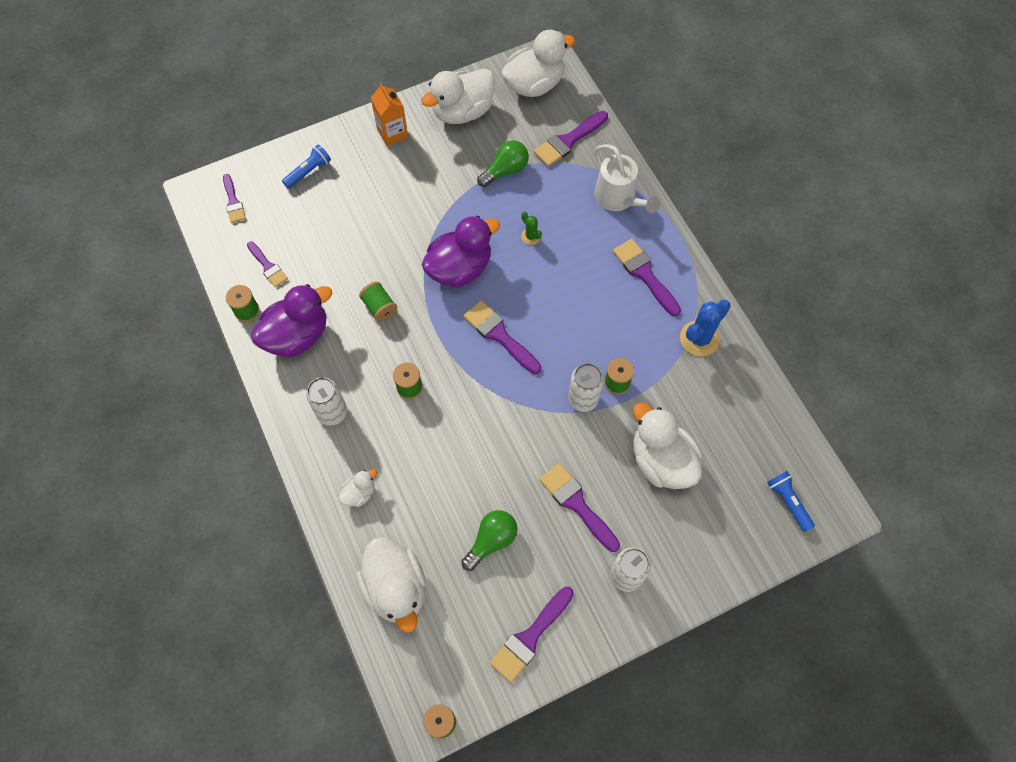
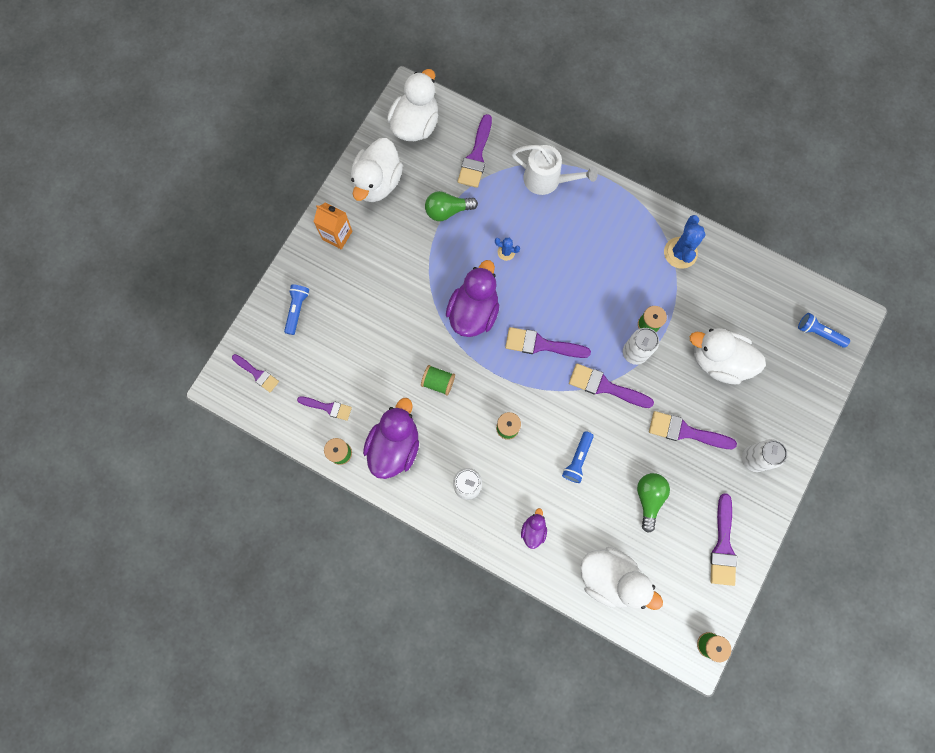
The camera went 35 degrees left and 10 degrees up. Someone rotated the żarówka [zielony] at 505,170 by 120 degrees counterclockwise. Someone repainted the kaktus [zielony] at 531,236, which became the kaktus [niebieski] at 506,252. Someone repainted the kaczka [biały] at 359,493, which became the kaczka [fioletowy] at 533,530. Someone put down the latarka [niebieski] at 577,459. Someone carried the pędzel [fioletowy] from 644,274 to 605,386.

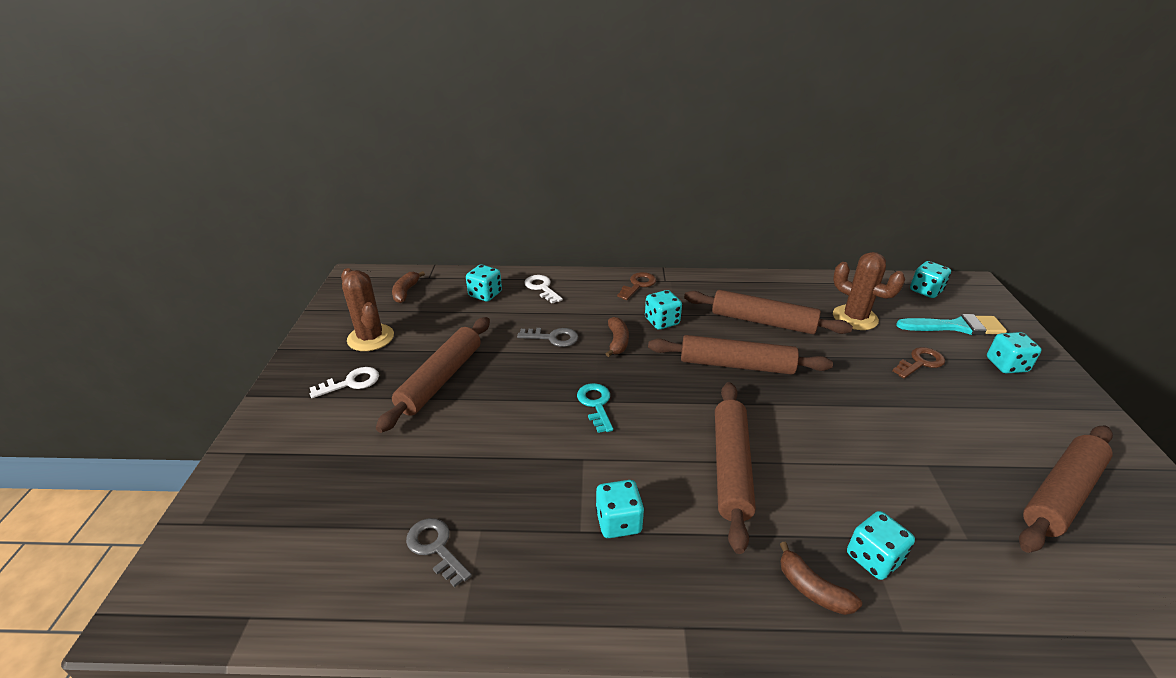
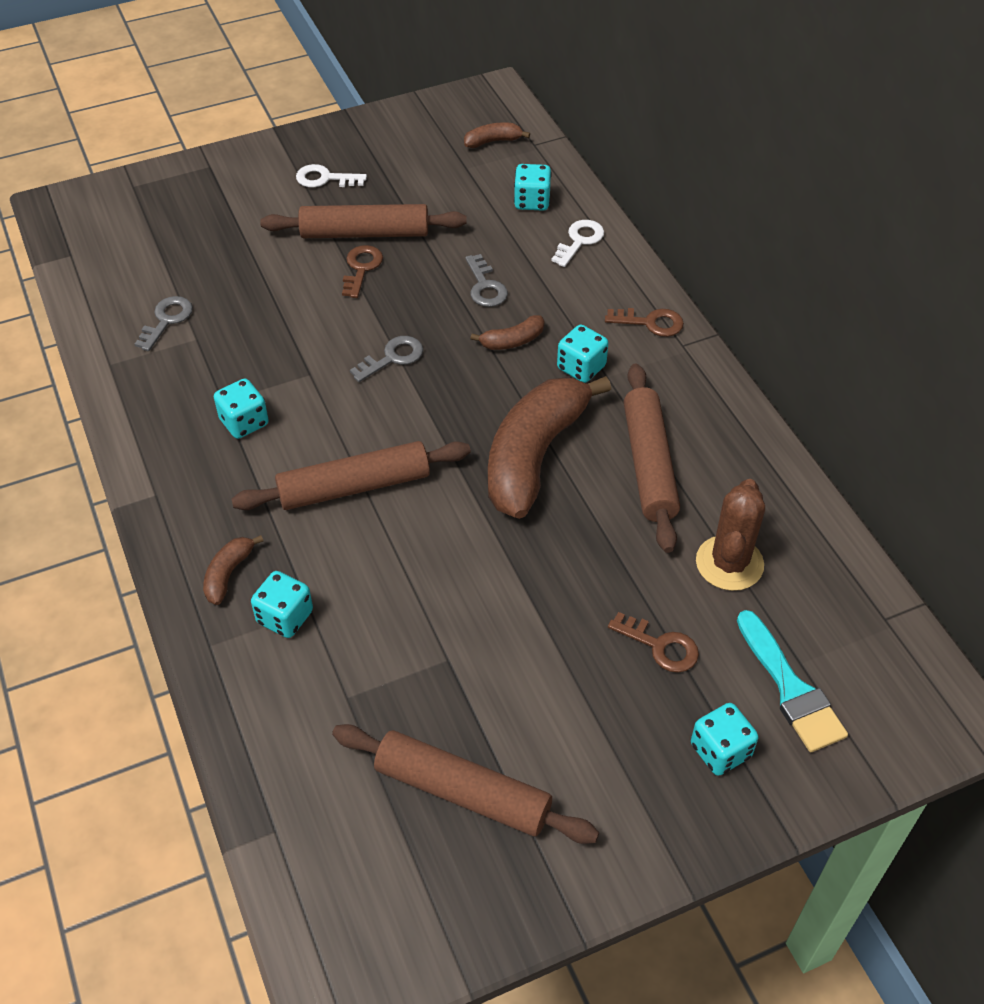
The camera went 65 degrees right and 15 degrees up. Someone rotated the klucz [biały] at 351,383 by 150 degrees clockwise. Someone put down the klucz [brązowy] at 361,268. Someone repainted the klucz [turkusowy] at 596,404, which became the klucz [szary] at 392,358. Someone swapped the wałek do ciasta [brązowy] at 736,365 for the banan [brązowy] at 534,456. Someone took away the kaktus [brązowy] at 370,338. Someone took away the kostka do gry [turkusowy] at 925,291.

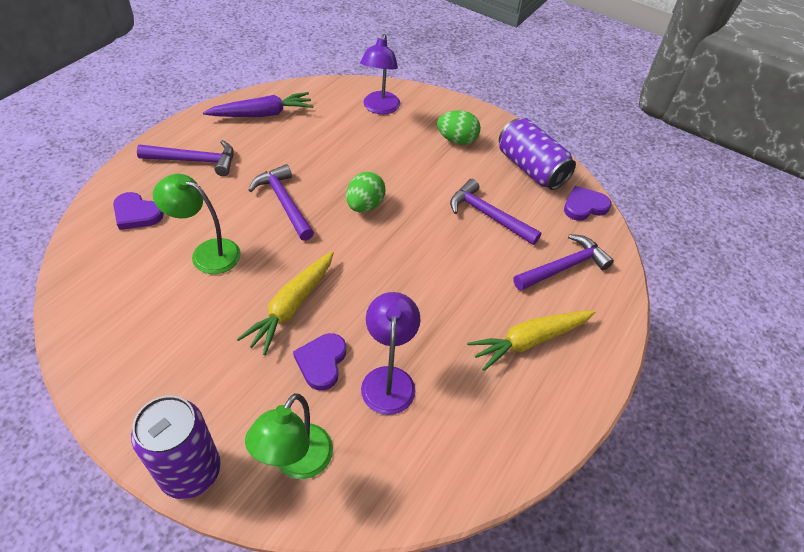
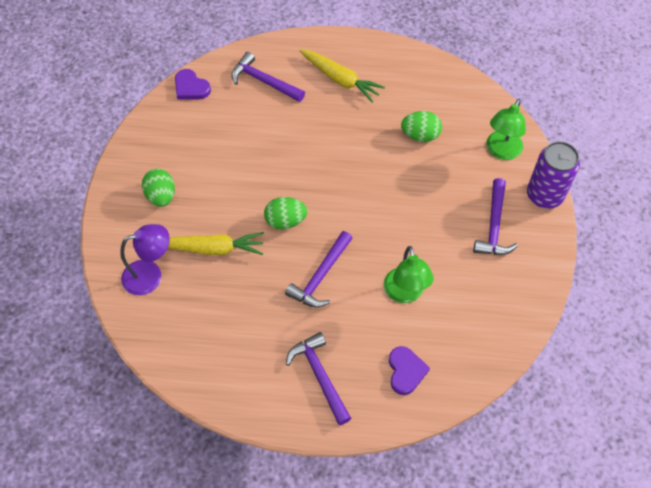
The camera went 115 degrees left and 10 degrees up. Someone carried the marchewka [żółty] from 291,306 to 213,248. Someone swapped the lampka [fioletowy] at 388,379 for the jajko [zielony] at 420,135. Someone carried the młotek [fioletowy] from 488,216 to 494,226. Someone rotated the lampka [zielony] at 296,462 by 120 degrees clockwise. Someone took away the marchewka [fioletowy] at 262,114. Someone took away the serce [fioletowy] at 321,362. Someone took away the puszka [fioletowy] at 531,168.

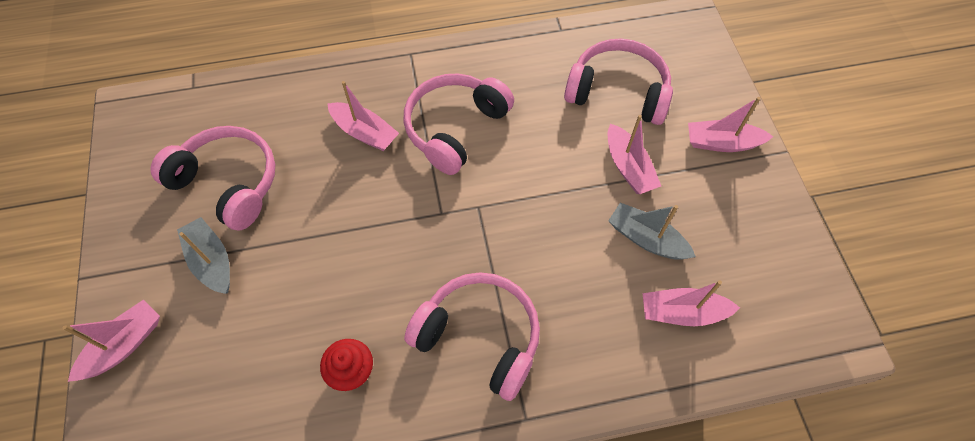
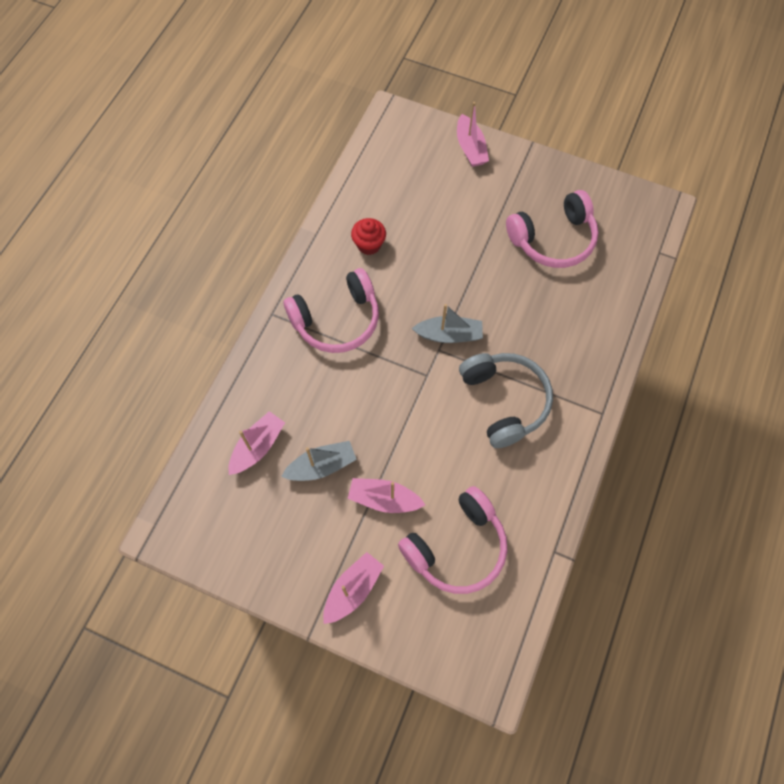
The camera went 125 degrees right and 5 degrees up. Someone carried the łódka [szary] from 212,261 to 449,335. Someone repainted the słuchawki [różowy] at 455,128, which became the słuchawki [szary] at 504,401. Someone took away the łódka [różowy] at 364,132.

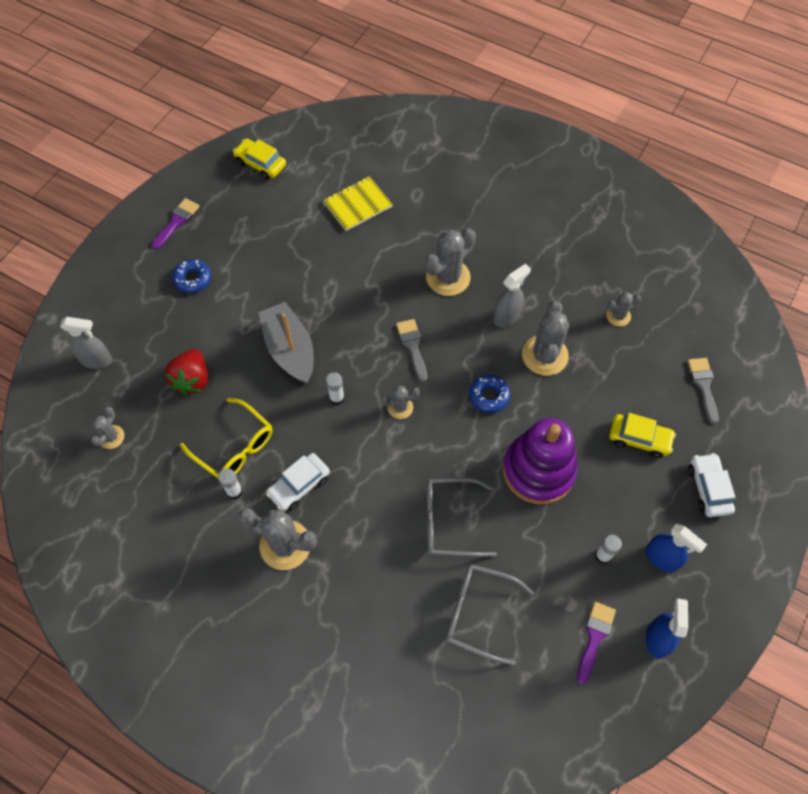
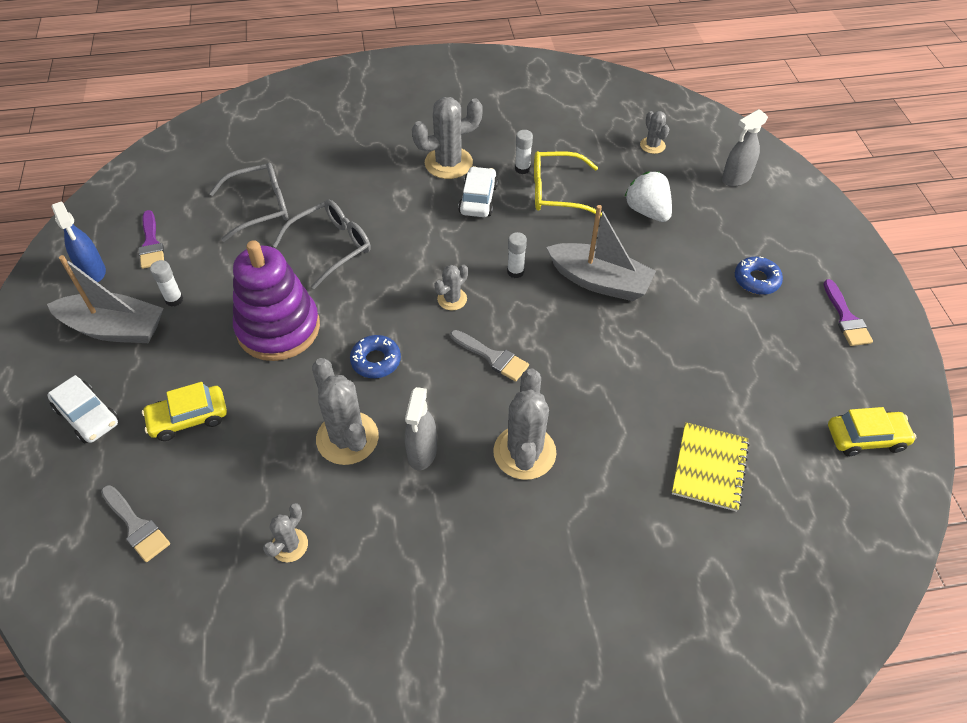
The camera went 140 degrees right and 10 degrees down. Someone swapped the spryskiwacz [niebieski] at 661,558 for the łódka [szary] at 114,328. Someone repainted the truskawka [czerwony] at 192,380, which became the truskawka [biały] at 647,211.

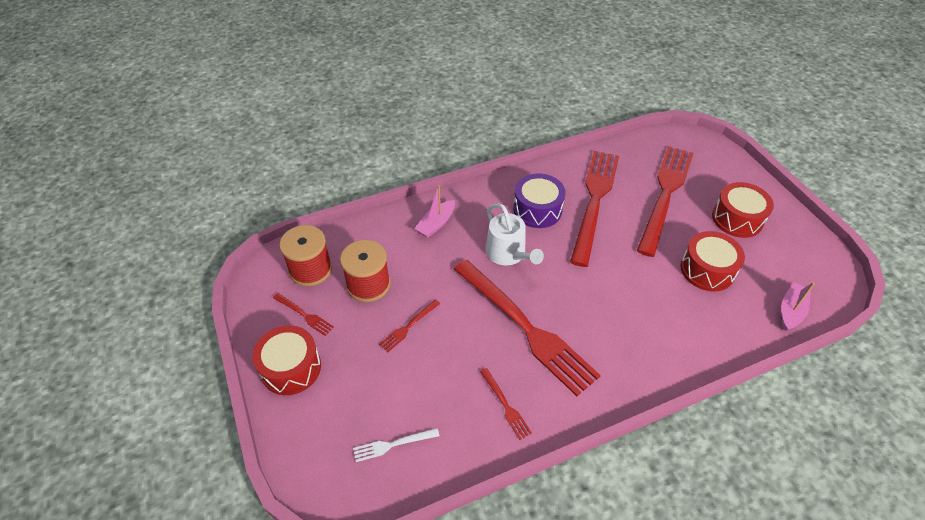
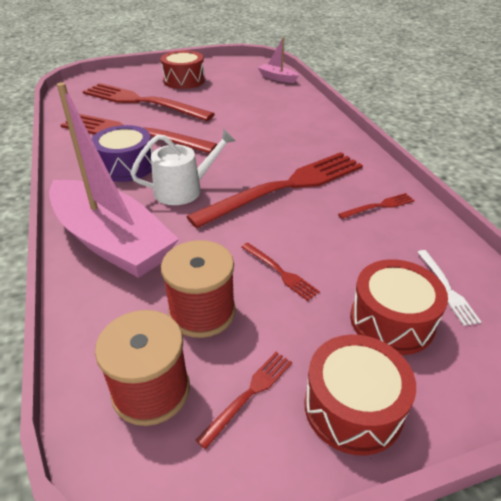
The camera went 85 degrees left and 10 degrees down. Someone scaled the łódka [różowy] at 436,224 by 2.29. Someone carried the bęben [czerwony] from 707,270 to 392,320.

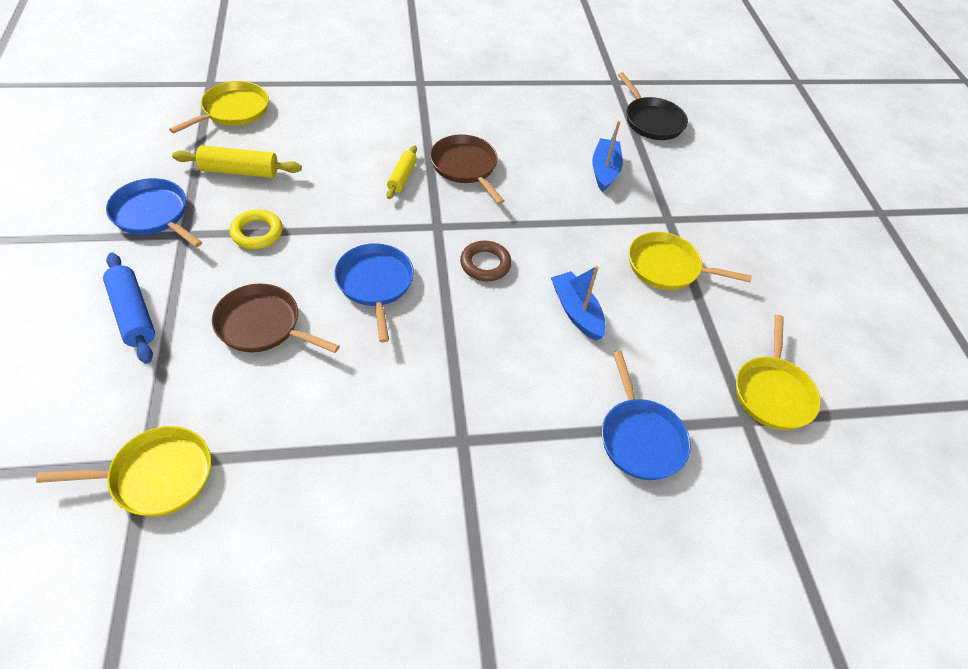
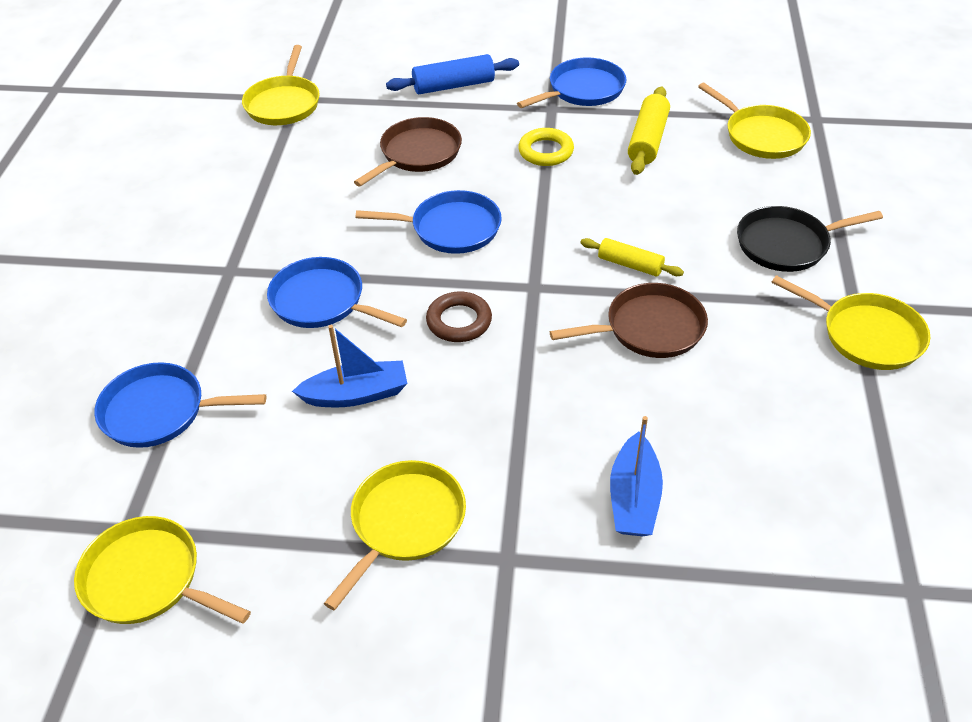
The camera went 110 degrees right and 5 degrees down. Someone put down the patelnia [niebieski] at 322,301. Someone rotated the łódka [niebieski] at 604,171 by 75 degrees clockwise. Someone carried the patelnia [czarny] from 652,121 to 786,244. Someone put down the patelnia [żółty] at 867,335.

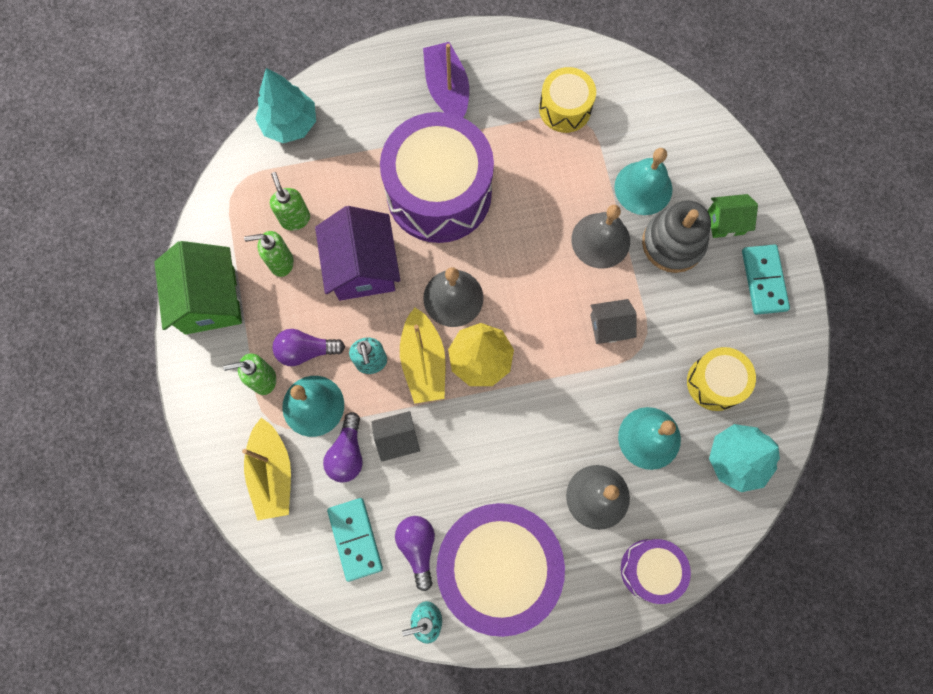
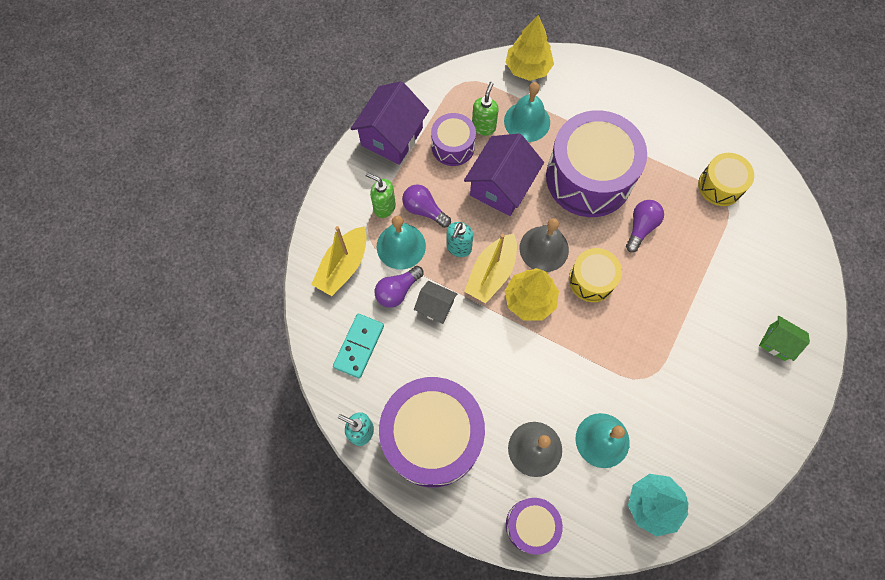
The camera went 40 degrees right and 5 degrees down. Someone repainted the domek [zielony] at 209,300, which became the domek [fioletowy] at 392,136. Someone swapped the dozownik mydła [zielony] at 281,263 for the bęben [fioletowy] at 453,146. Someone carried the dzwonek [turkusowy] from 643,188 to 527,121. Someone repainted the drzewko [turkusowy] at 290,124, which became the drzewko [żółty] at 527,68. Someone carried the bęben [żółty] from 715,382 to 591,280. Someone carried the żarówka [fioletowy] from 418,547 to 641,227. Someone took away the łódka [fioletowy] at 447,89. Someone took away the dzwonek [szary] at 600,240. Someone took away the domek [szary] at 609,326. Someone took away the zabawka nakładanka [szary] at 673,243. Someone took away the kostka domina [turkusowy] at 763,280.

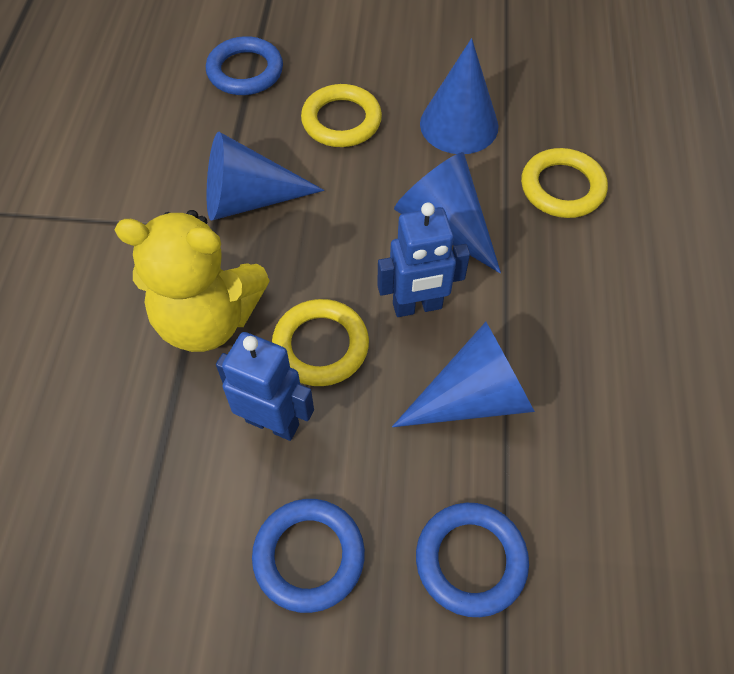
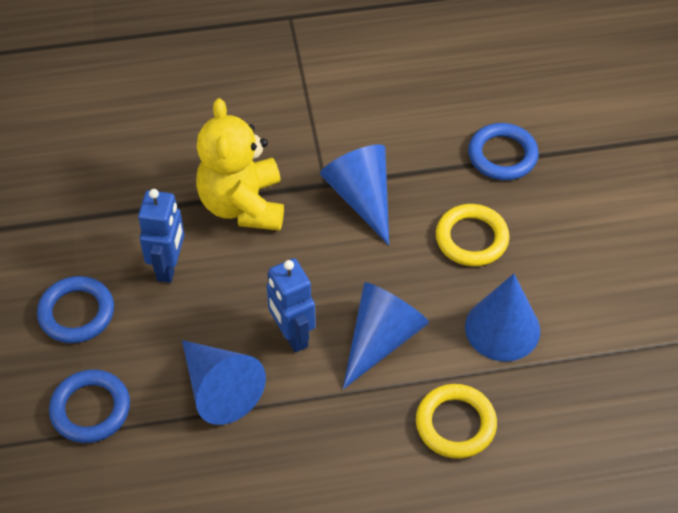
The camera went 75 degrees right and 5 degrees down. Someone took away the pierścień [żółty] at 320,346.

